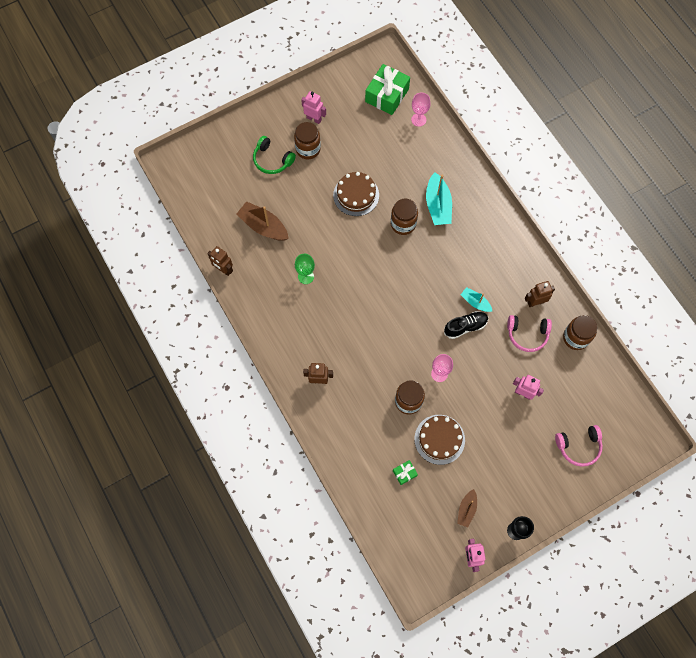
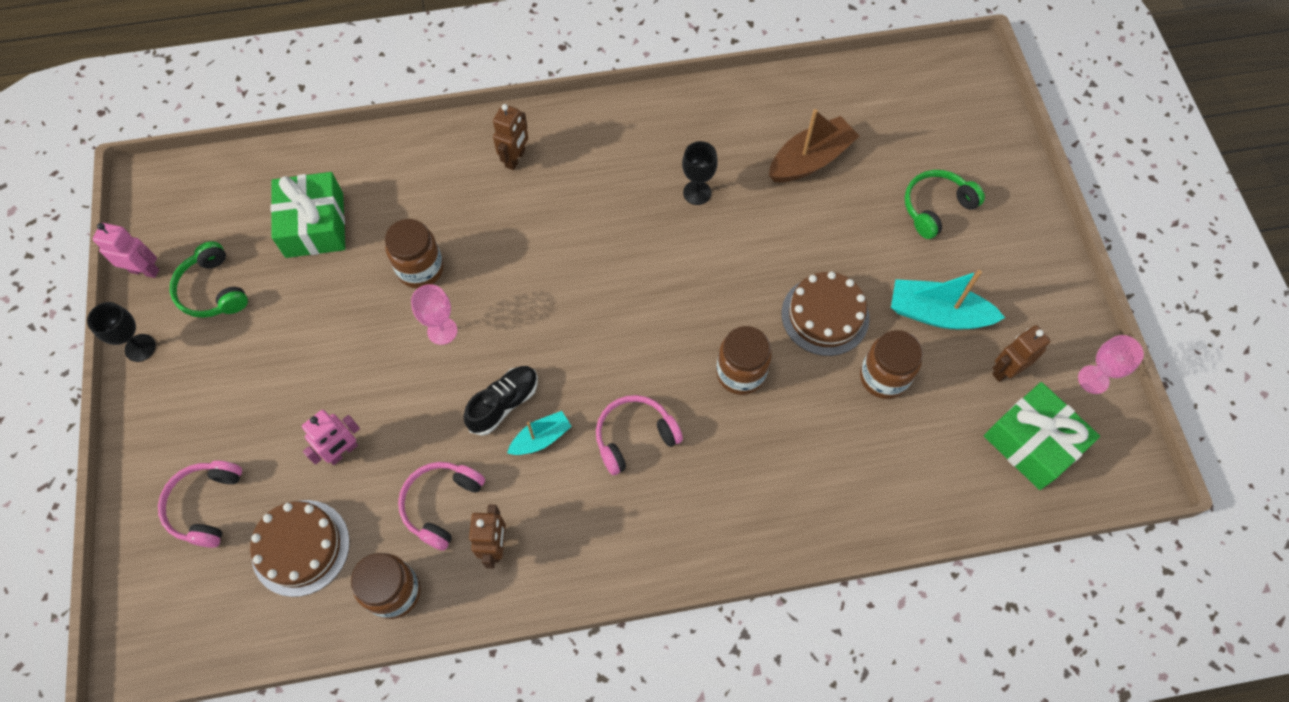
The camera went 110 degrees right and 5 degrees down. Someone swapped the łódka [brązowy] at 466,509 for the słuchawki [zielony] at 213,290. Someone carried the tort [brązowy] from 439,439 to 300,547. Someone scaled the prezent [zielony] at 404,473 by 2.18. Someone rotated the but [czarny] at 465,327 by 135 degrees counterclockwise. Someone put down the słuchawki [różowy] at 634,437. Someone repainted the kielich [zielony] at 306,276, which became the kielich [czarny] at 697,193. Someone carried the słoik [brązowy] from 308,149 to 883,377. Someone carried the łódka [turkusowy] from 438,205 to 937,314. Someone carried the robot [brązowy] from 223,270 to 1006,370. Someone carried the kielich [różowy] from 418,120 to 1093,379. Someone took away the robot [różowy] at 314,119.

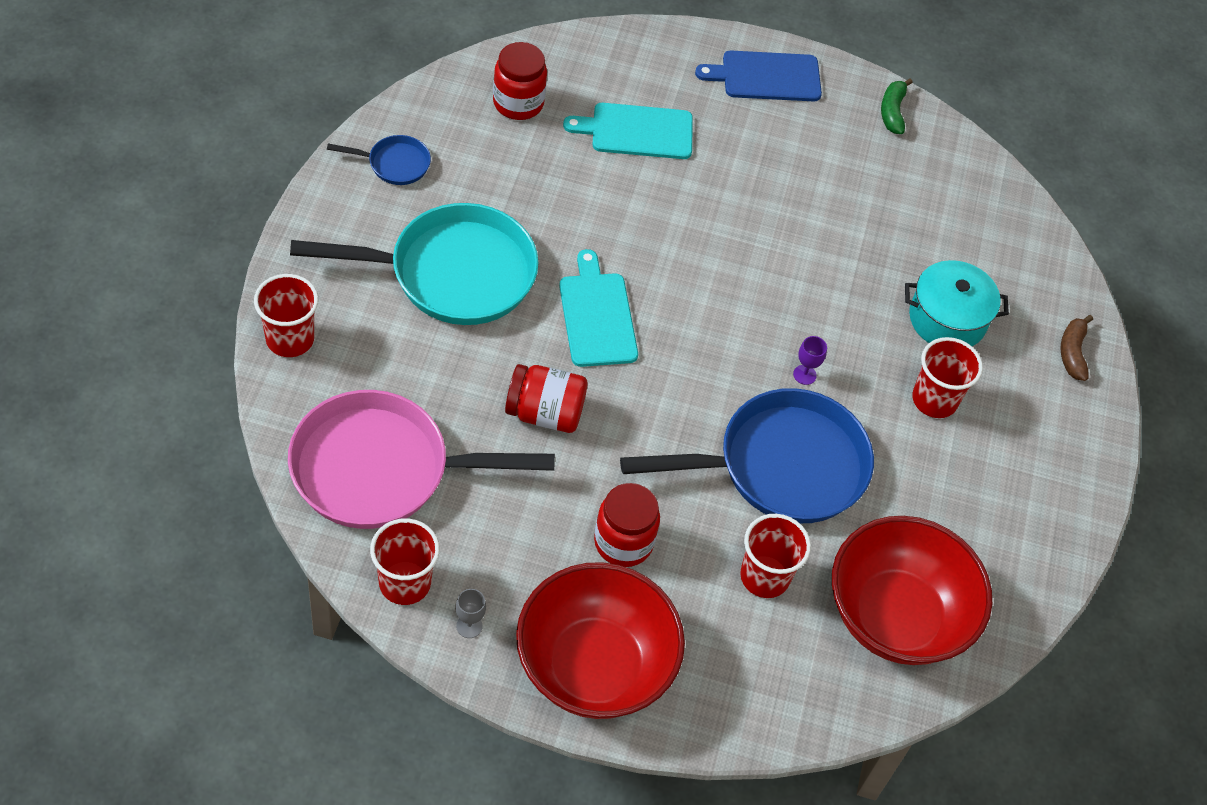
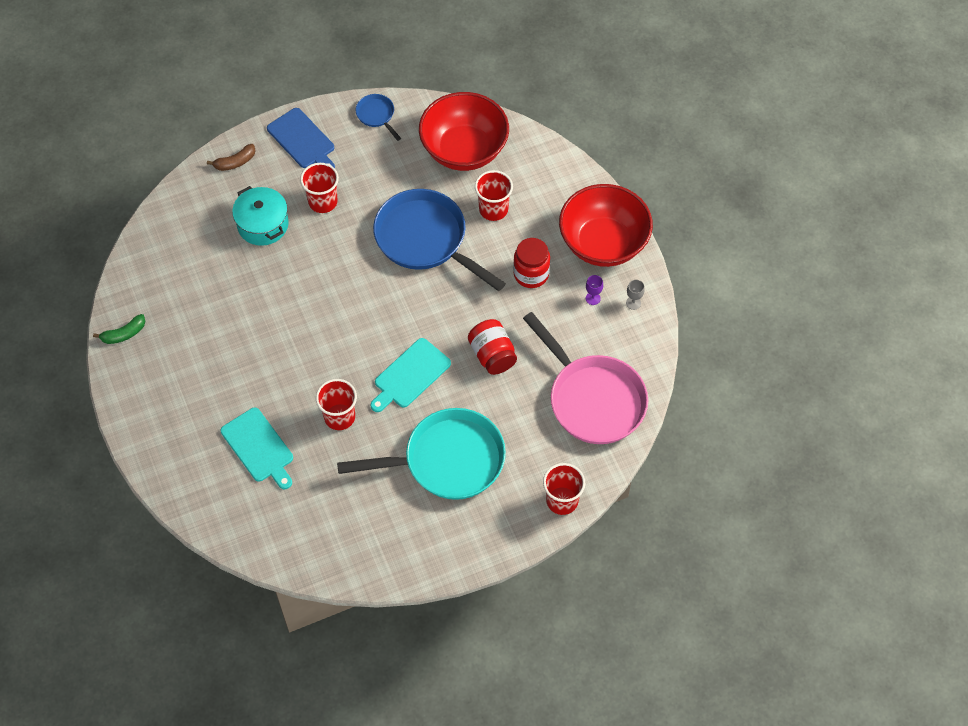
The camera went 120 degrees left and 5 degrees up. Someone carried the deska do krojenia [niebieski] from 766,76 to 302,140. Someone carried the szklanka [czerwony] from 405,583 to 339,417. Someone rotated the patelnia [turkusowy] at 452,273 by 120 degrees clockwise. Someone carried the patelnia [niebieski] from 394,164 to 377,115. Someone carried the kielich [fioletowy] from 804,375 to 593,298. Someone took away the słoik [czerwony] at 518,103.

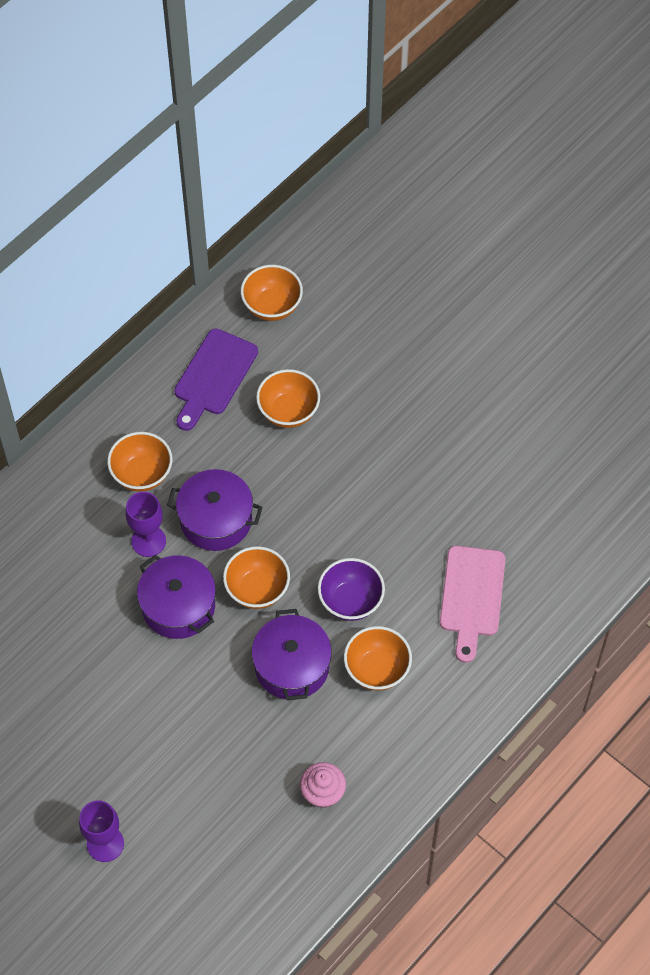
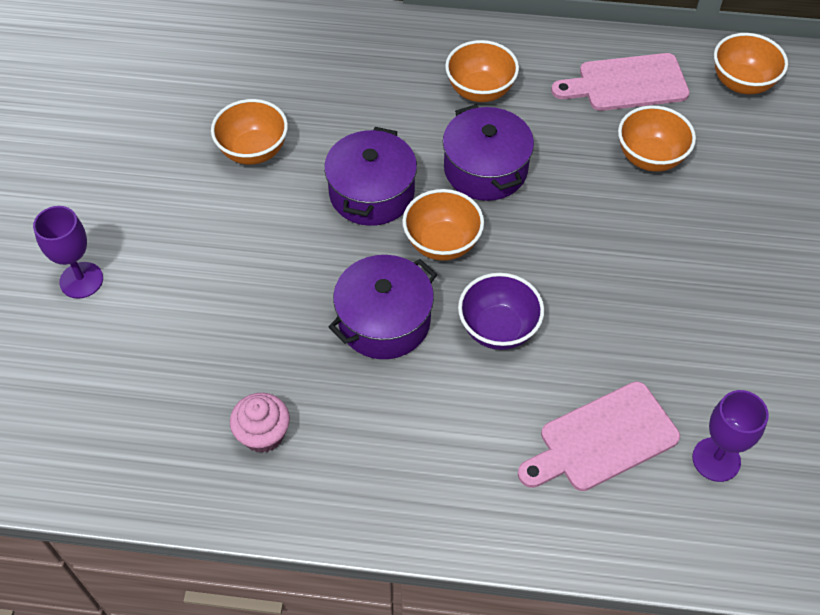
The camera went 55 degrees right and 5 degrees down. Someone carried the miska [pomarańczowy] from 377,669 to 253,151. Someone repainted the deska do krojenia [fioletowy] at 214,376, which became the deska do krojenia [różowy] at 627,84. Someone carried the kielich [fioletowy] from 148,541 to 716,459.

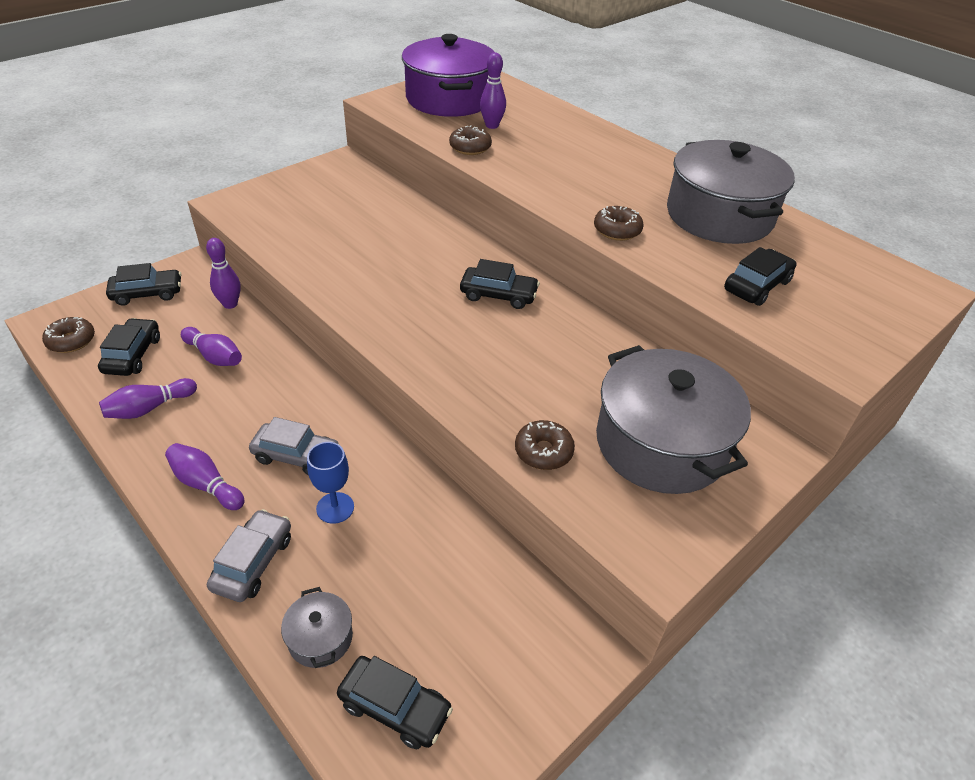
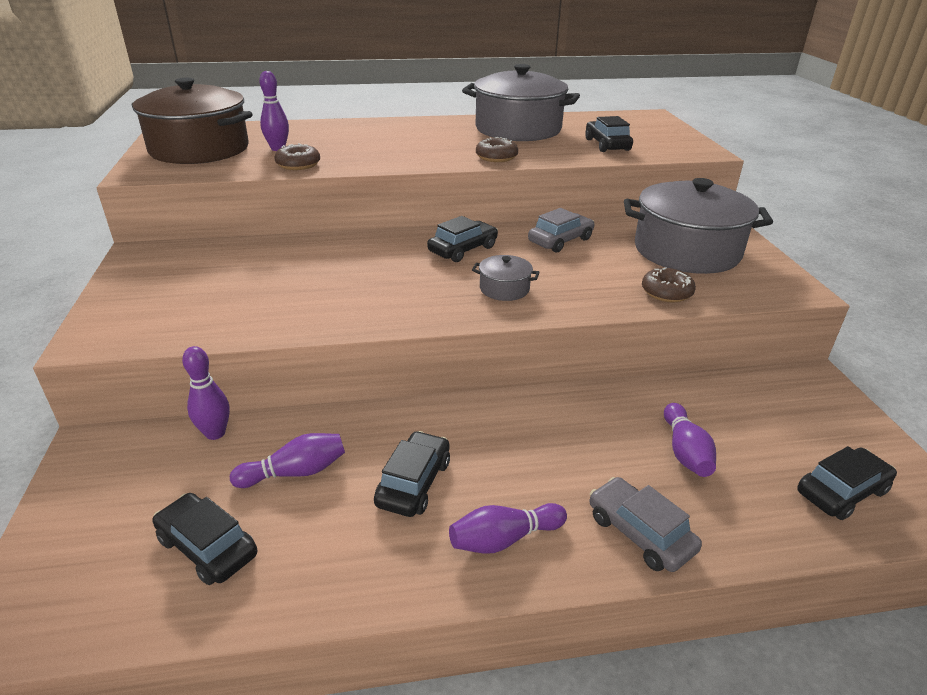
The camera went 55 degrees left and 10 degrees down. Someone repainted the garnek [fioletowy] at 449,99, which became the garnek [brązowy] at 199,149. Someone carried the samochód [czarny] from 147,293 to 413,483. Someone carried the garnek [szary] from 320,638 to 504,289. Someone carried the samochód [szary] from 296,456 to 560,240. Someone carried the kręgiel [fioletowy] from 149,408 to 685,451. Someone took away the donut [brązowy] at 71,341. Someone took away the kielich [niebieski] at 335,508.

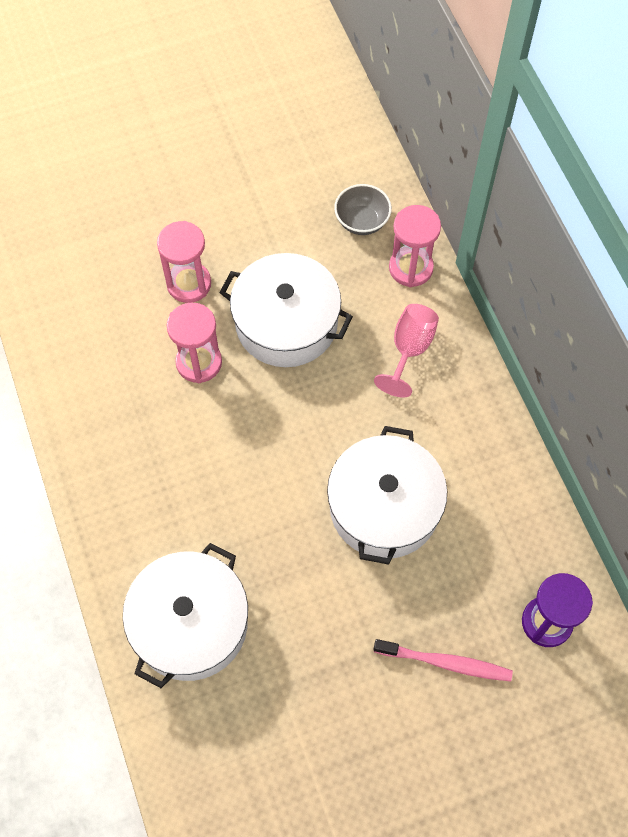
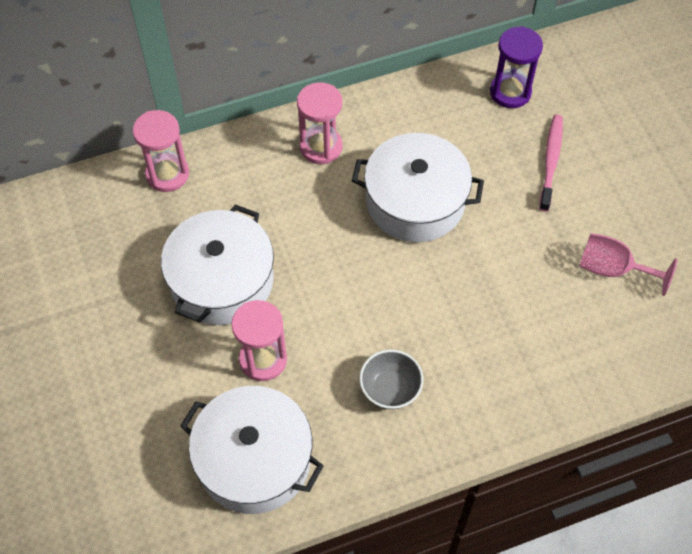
The camera went 90 degrees left and 5 degrees down. Someone carried the garnek [biały] from 190,624 to 254,460. Someone carried the klepsydra [różowy] from 189,284 to 321,147. Someone carried the miska [szary] from 362,221 to 390,389. Someone carried the kielich [różowy] from 409,349 to 612,269.

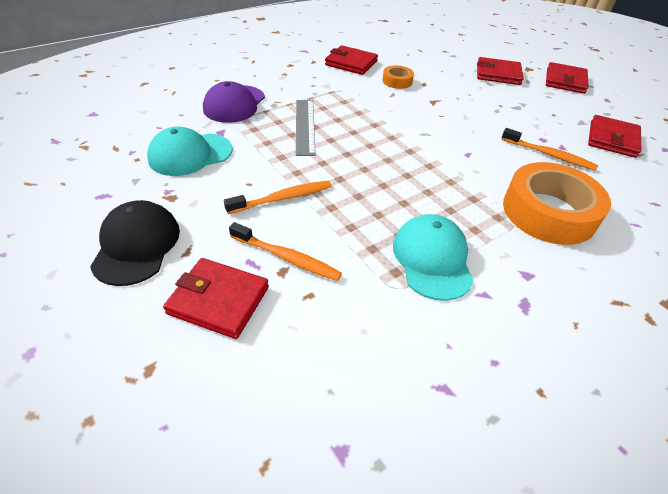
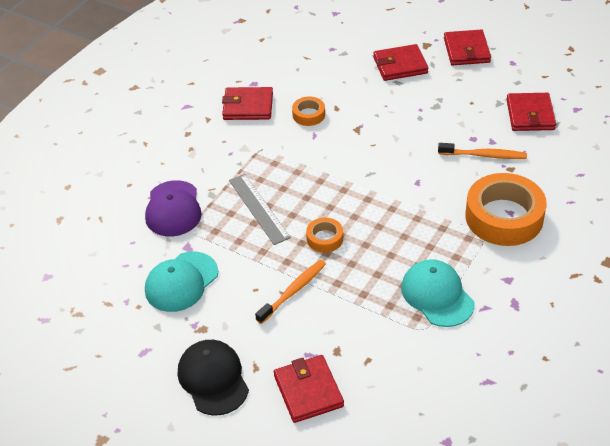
The camera went 20 degrees left and 0 degrees up. Someone rotated the portfel [czerwony] at 218,300 by 75 degrees clockwise. Someone put down the taśma klejąca [pomarańczowy] at 325,238. Someone took away the szczoteczka do zębów [pomarańczowy] at 287,257.

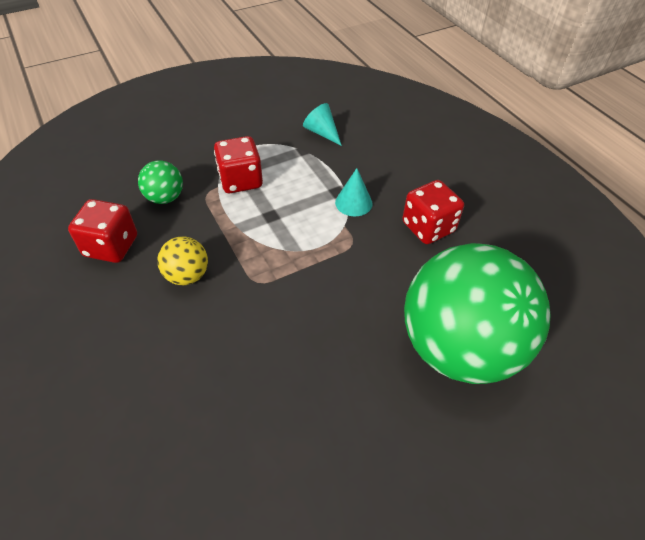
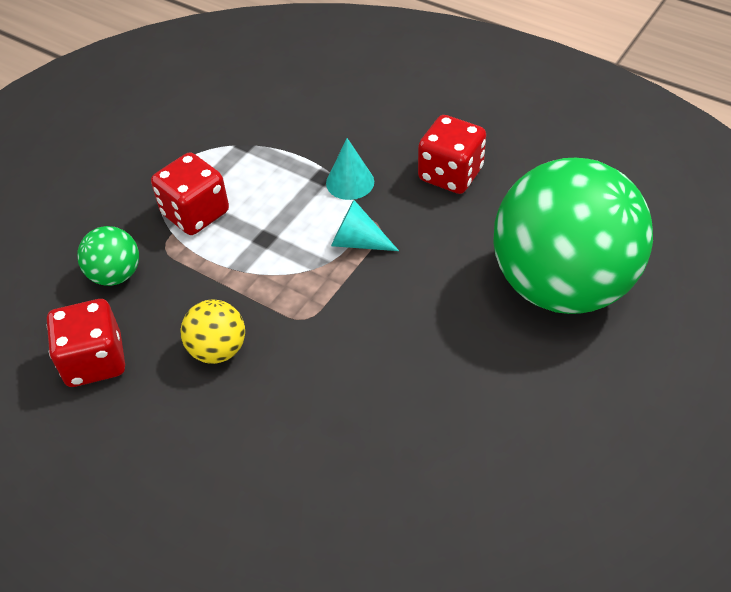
The camera went 25 degrees left and 0 degrees up. Someone carried the stożek [turkusowy] from 322,132 to 358,241.

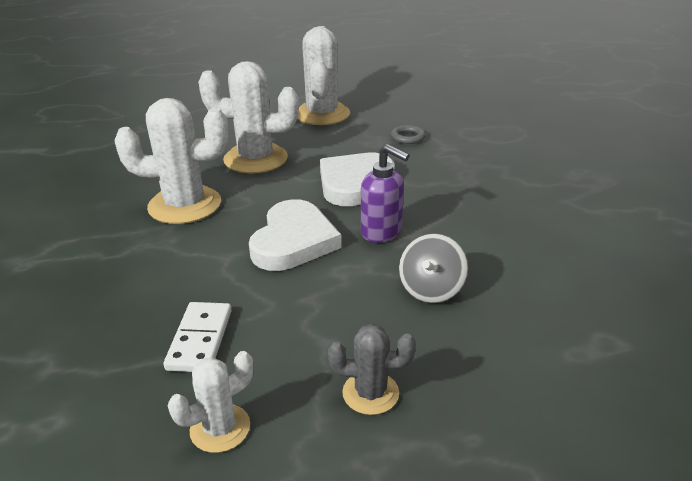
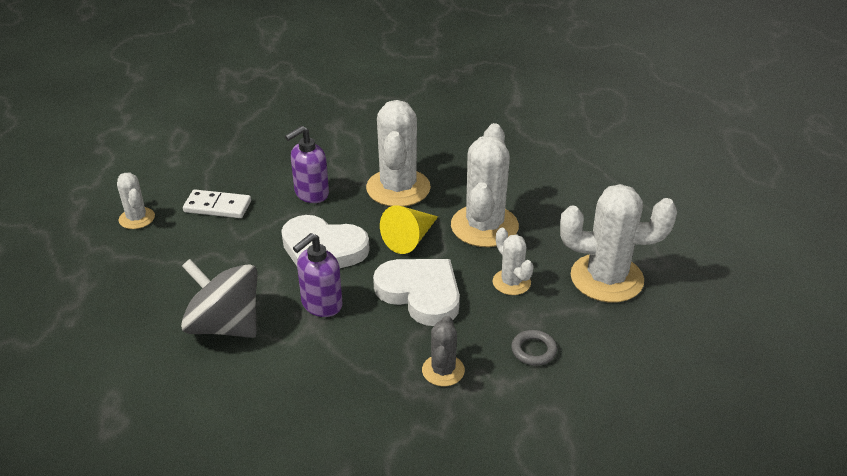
The camera went 95 degrees right and 5 degrees up. Someone scaled the bączek [szary] at 431,289 by 1.56. Someone put down the dozownik mydła [fioletowy] at 311,194. Someone put down the stożek [żółty] at 410,238. Someone carried the kaktus [szary] from 370,393 to 443,370. Someone put down the kaktus [biały] at 511,282.

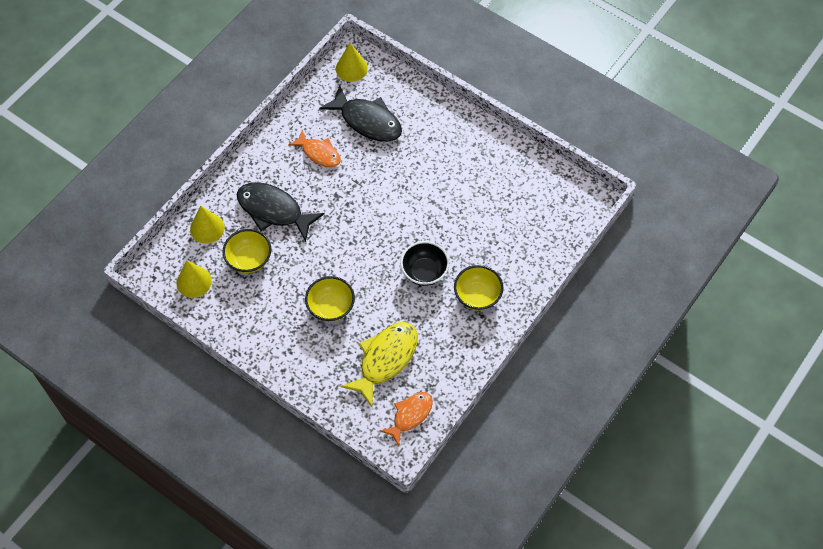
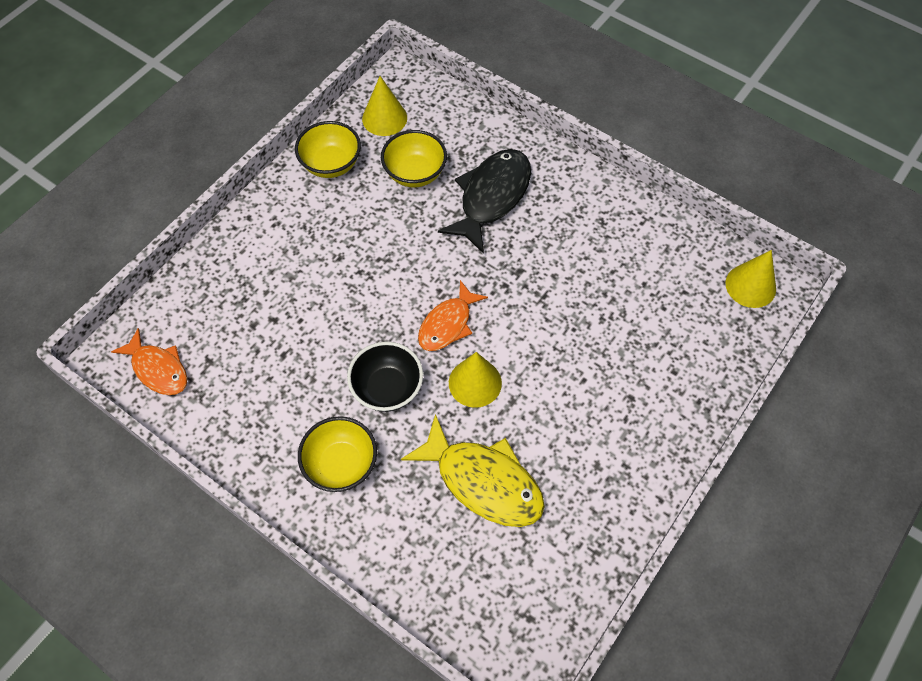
The camera went 90 degrees right and 0 degrees up. Someone carried the miska [żółty] from 331,307 to 331,164. Someone carried the ryba [żółty] from 385,359 to 483,481. Someone carried the ryba [pomarańczowy] from 319,153 to 448,324. Someone carried the stożek [żółty] from 207,228 to 475,383. Someone took away the ryba [czarny] at 367,121.

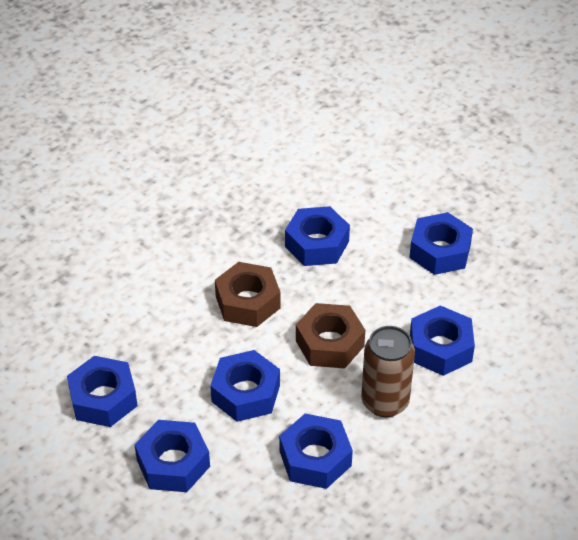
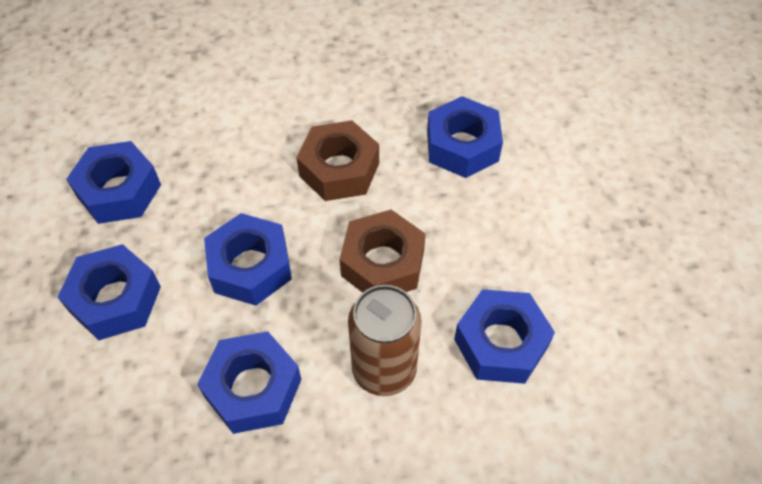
The camera went 35 degrees right and 10 degrees up. Someone took away the nakrętka [niebieski] at 440,251.

